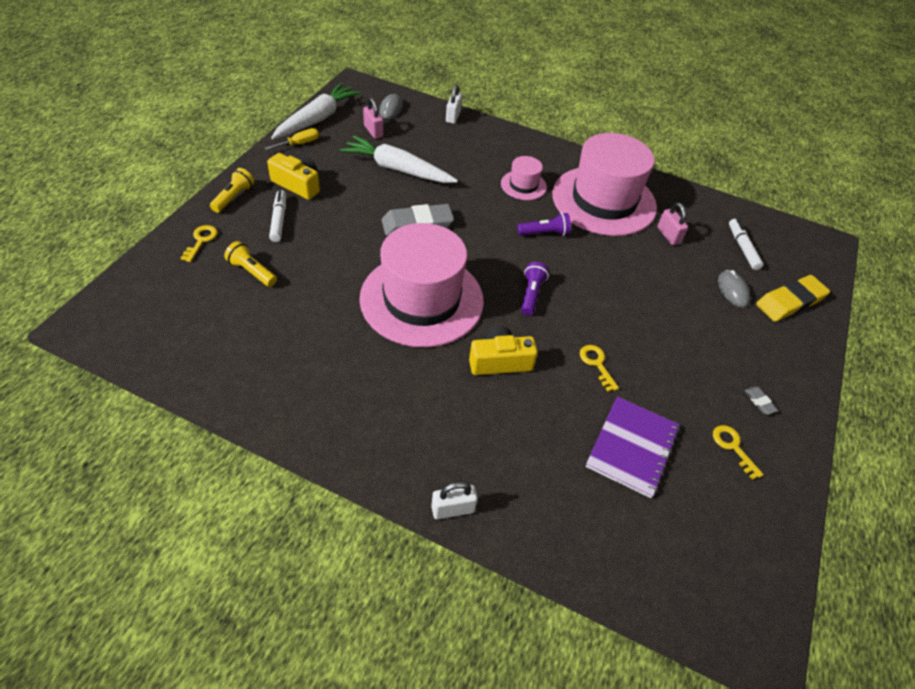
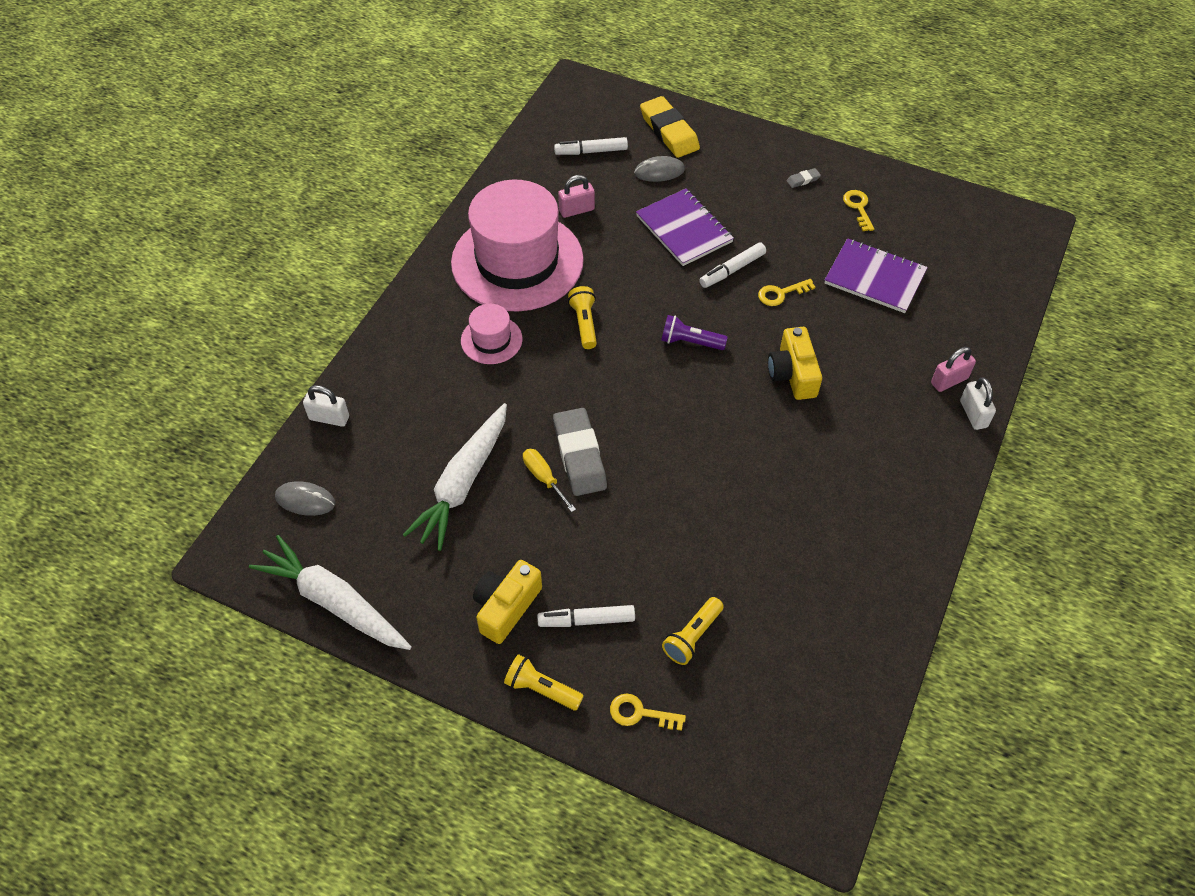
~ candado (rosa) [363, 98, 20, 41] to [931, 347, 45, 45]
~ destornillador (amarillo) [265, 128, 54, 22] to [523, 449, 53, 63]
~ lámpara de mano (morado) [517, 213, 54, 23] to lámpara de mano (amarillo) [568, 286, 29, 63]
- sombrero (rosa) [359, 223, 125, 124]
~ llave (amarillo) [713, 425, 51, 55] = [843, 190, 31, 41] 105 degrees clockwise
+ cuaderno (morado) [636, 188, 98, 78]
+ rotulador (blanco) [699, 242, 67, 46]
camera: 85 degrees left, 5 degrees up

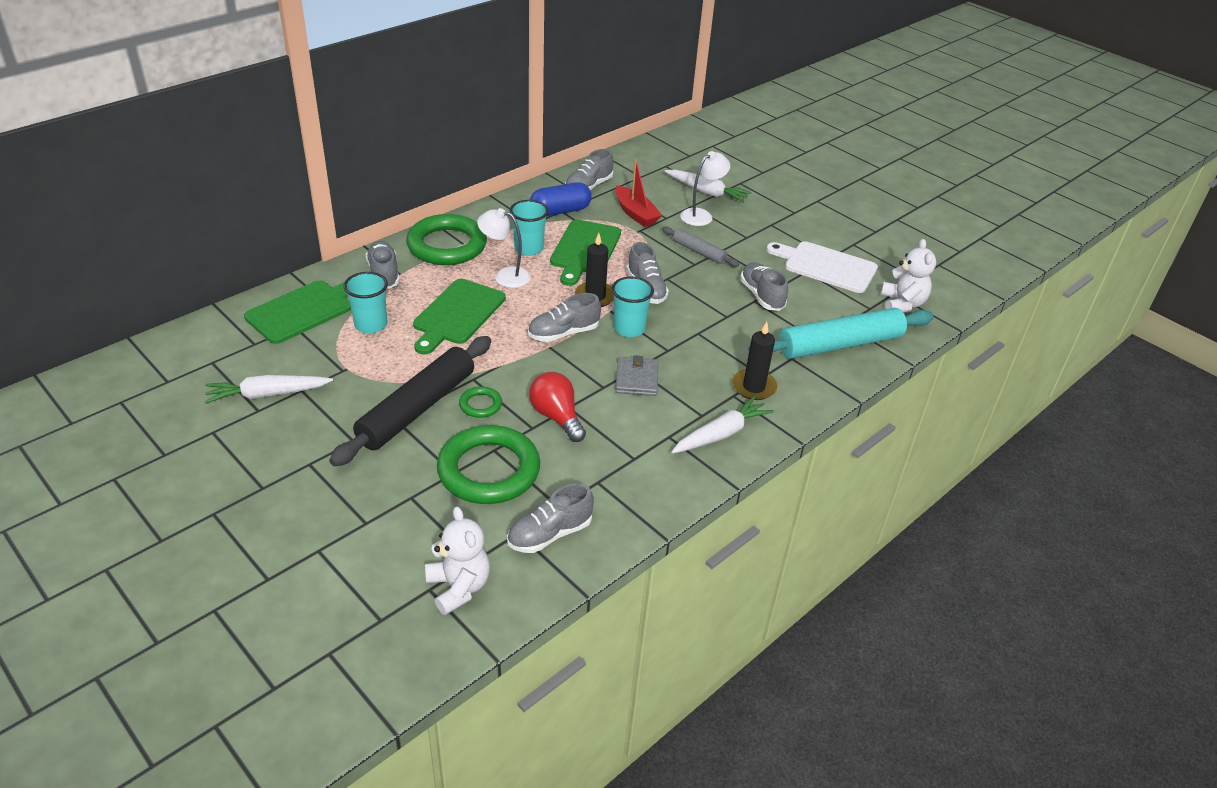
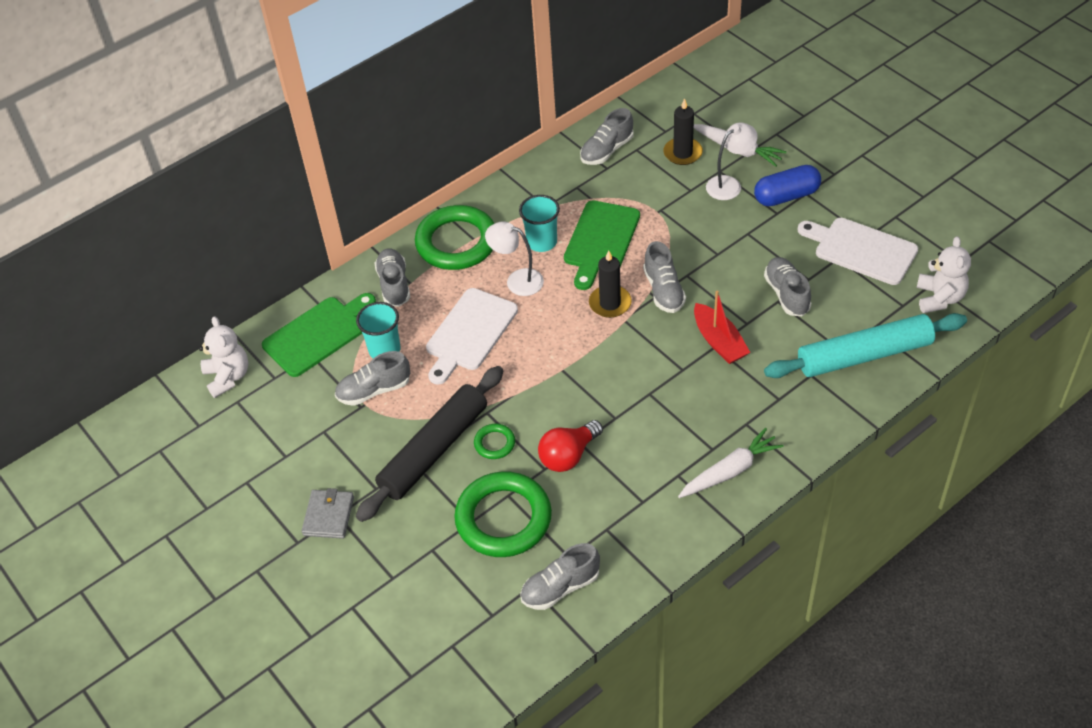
~ barco (rojo) [615, 159, 47, 68] to [694, 291, 57, 73]
~ cápsula (azul) [530, 182, 62, 34] to [754, 165, 67, 41]
- rodillo (gris) [662, 227, 77, 40]
- vaso (turquesa) [611, 277, 43, 60]
~ tabla de cortar (verde) [413, 279, 93, 75] to tabla de cortar (blanco) [426, 288, 92, 97]
~ zapato (gris) [528, 293, 73, 49] to [335, 351, 75, 55]
~ vela (negro) [732, 322, 45, 78] to [663, 98, 40, 67]
~ cartera (gris) [615, 355, 43, 41] to [301, 488, 53, 51]
~ bombilla (rojo) [529, 372, 57, 70] = [538, 420, 65, 52] 105 degrees counterclockwise
- zanahoria (blanco) [205, 375, 128, 29]
~ osito (blanco) [425, 507, 65, 108] to [199, 316, 49, 82]
camera: 10 degrees right, 10 degrees up

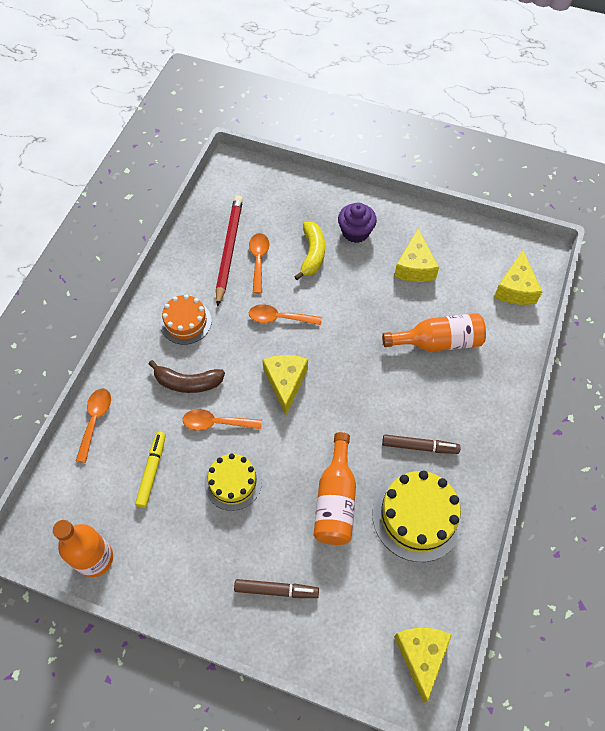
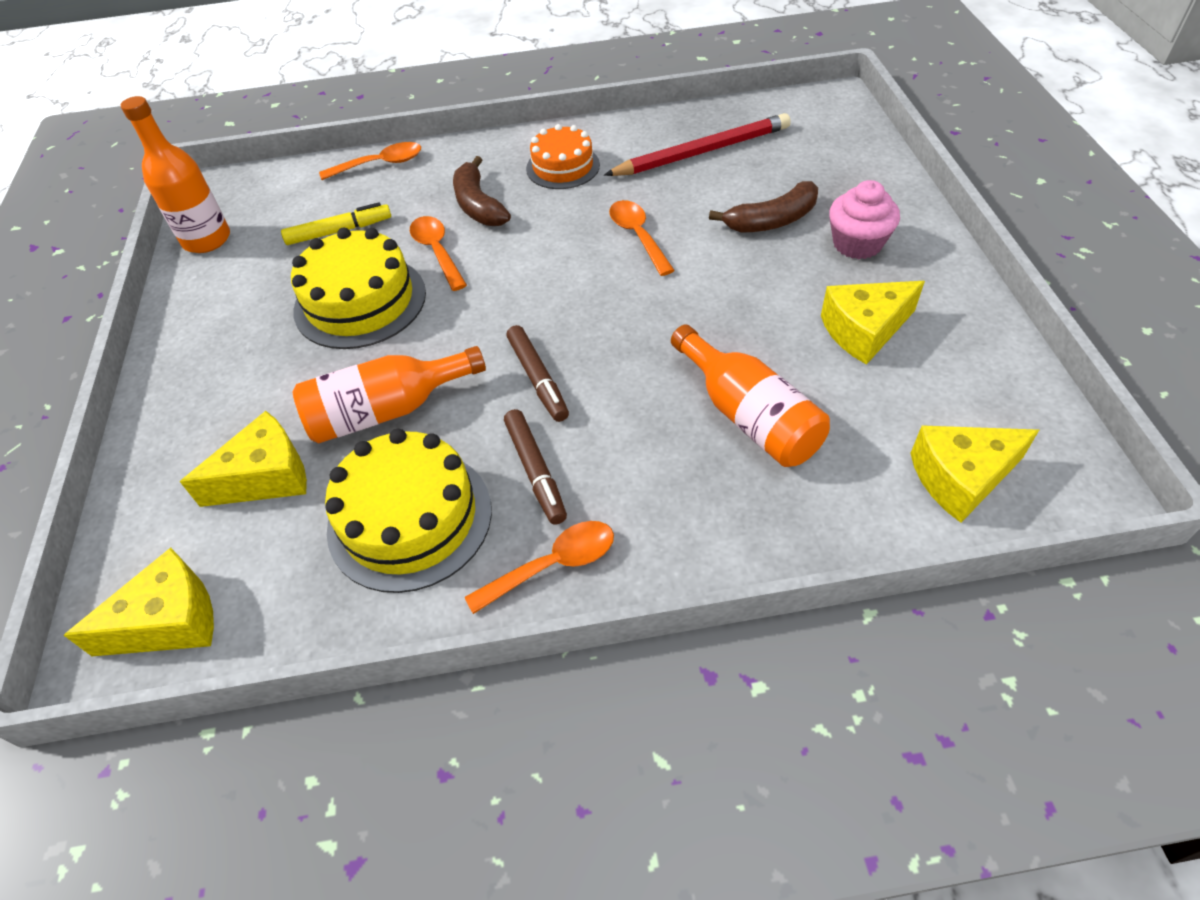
~ magdalena (morado) [338, 202, 39, 41] to magdalena (rosa) [829, 180, 71, 79]
~ plátano (amarillo) [294, 222, 31, 58] to plátano (marrón) [709, 181, 109, 52]
~ cuchara (naranja) [249, 233, 21, 61] to [465, 521, 149, 93]
~ queso (amarillo) [262, 355, 46, 60] to [180, 411, 127, 96]
~ tarta (amarillo) [204, 454, 58, 57] = [291, 227, 135, 122] x1.55
~ rotulador (marrón) [234, 579, 85, 19] to [506, 325, 63, 97]
camera: 65 degrees right, 10 degrees down

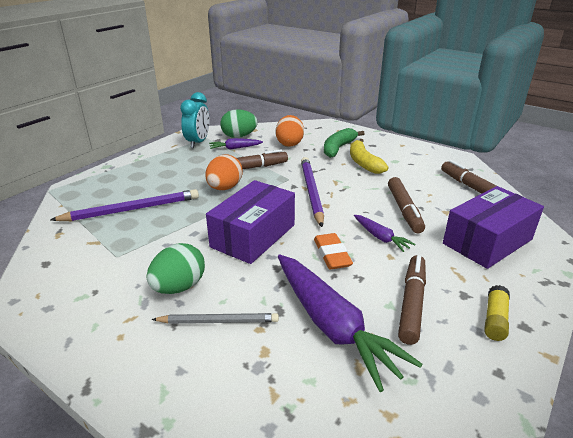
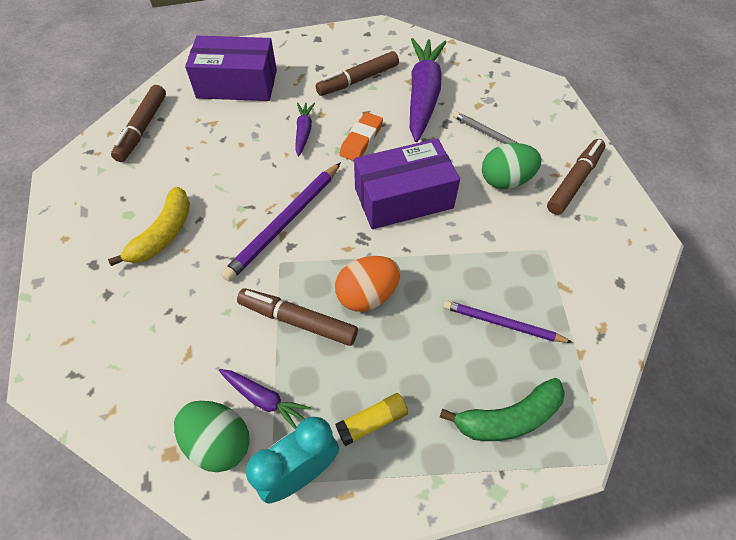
- huevo (naranja) [275, 115, 29, 32]
~ plátano (verde) [324, 128, 40, 30] to [440, 378, 125, 63]
~ rotulador (marrón) [388, 177, 37, 56] to [547, 139, 58, 76]
~ lápiz (morado) [50, 189, 149, 32] = [443, 300, 130, 43] x0.64
~ barra de pegamento (amarillo) [484, 285, 26, 56] to [335, 393, 73, 53]
camera: 140 degrees left, 25 degrees up

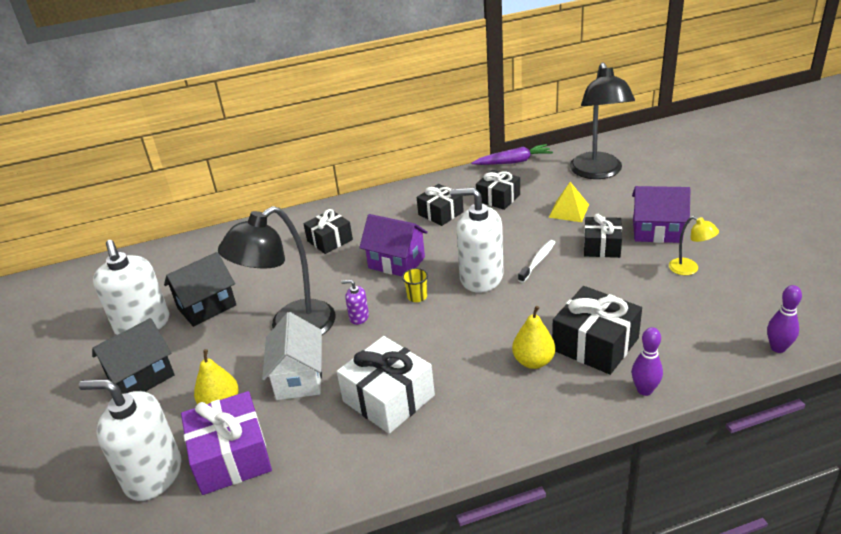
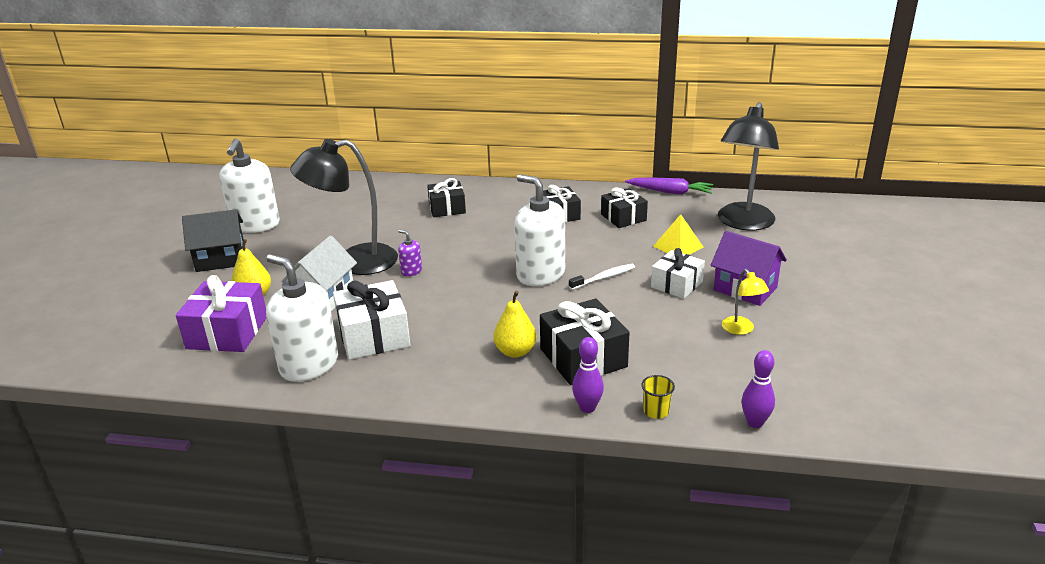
- casa (morado) [359, 214, 69, 62]
~ regalo (negro) [584, 214, 38, 44] to regalo (blanco) [651, 248, 54, 51]
- casa (negro) [164, 252, 72, 75]
~ vaso (amarillo) [402, 268, 26, 34] to [641, 375, 34, 44]
~ dispensador de jabón (blanco) [79, 379, 102, 122] to [266, 254, 72, 128]
camera: 25 degrees right, 5 degrees down

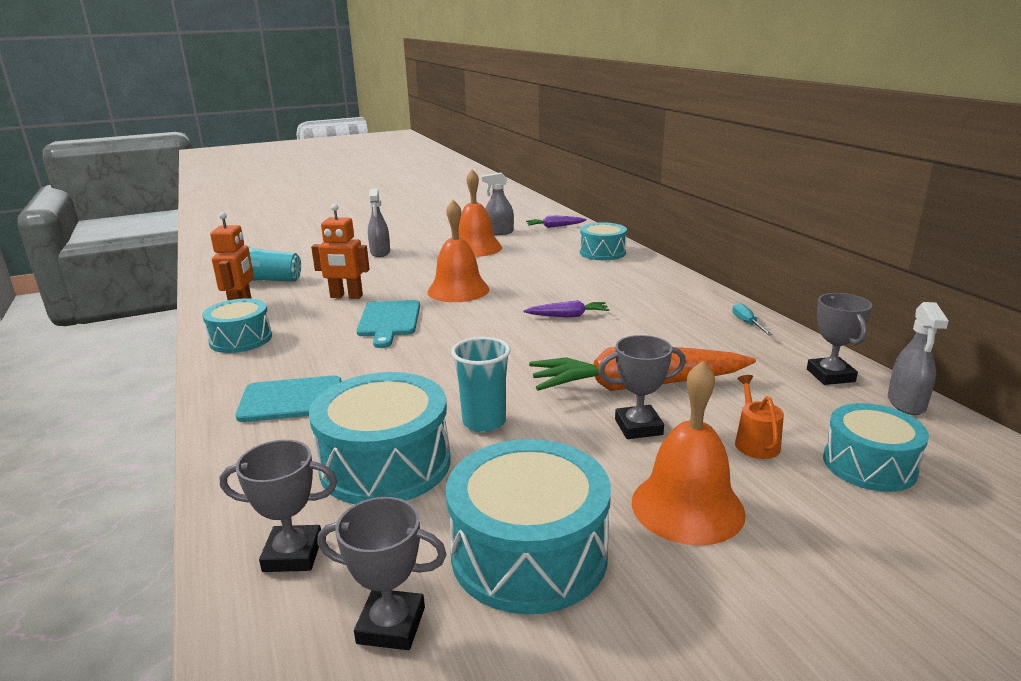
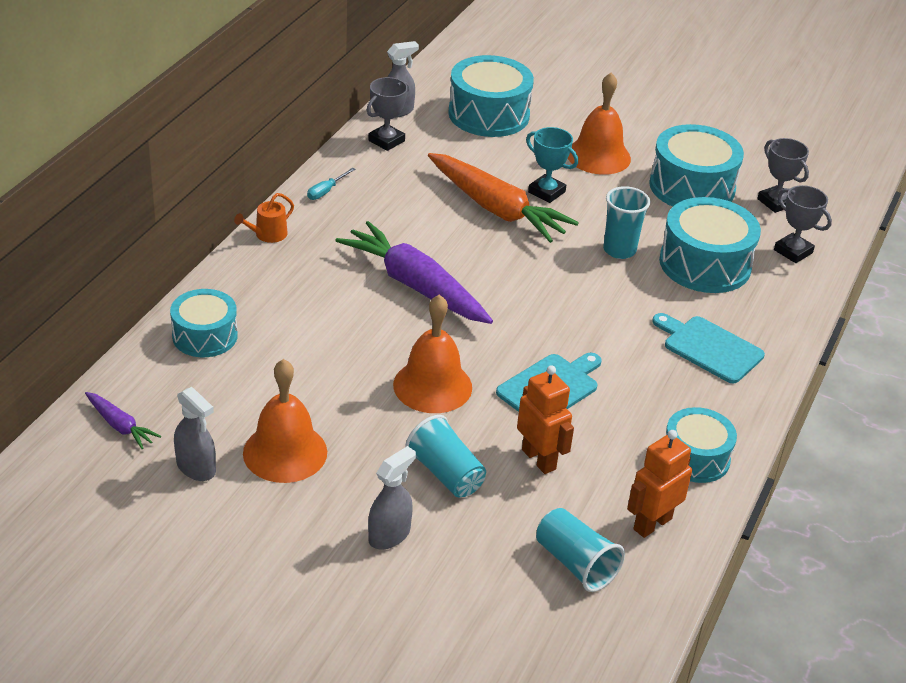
~ zanahoria (morado) [523, 300, 87, 17] = [335, 221, 158, 103] x2.16
~ trofeo (gris) [599, 335, 87, 104] to trofeo (turquesa) [526, 127, 52, 76]
~ regadera (naranja) [735, 375, 49, 84] to [234, 193, 60, 50]
~ tambor (turquesa) [823, 403, 106, 89] = [448, 55, 86, 82] x1.56
+ vaso (turquesa) [405, 415, 81, 83]
camera: 135 degrees left, 15 degrees up

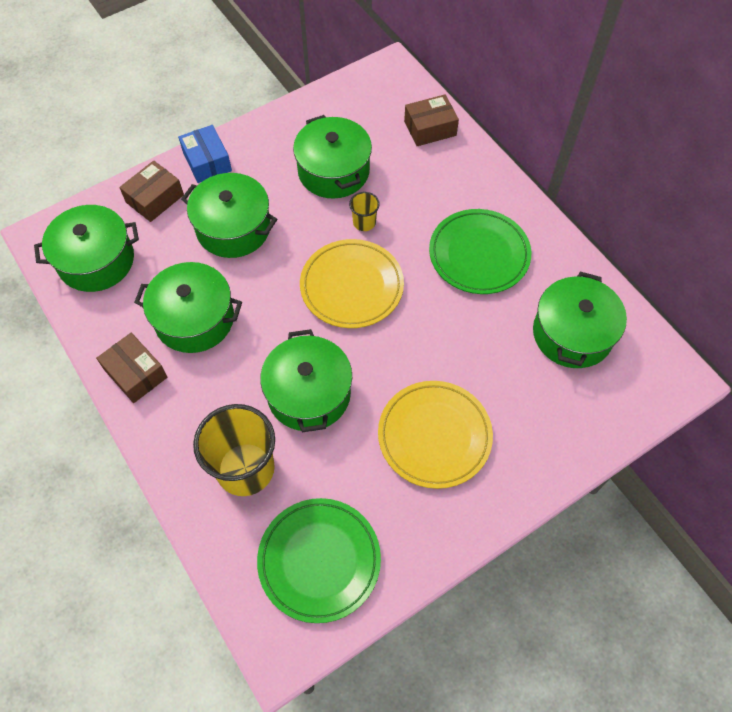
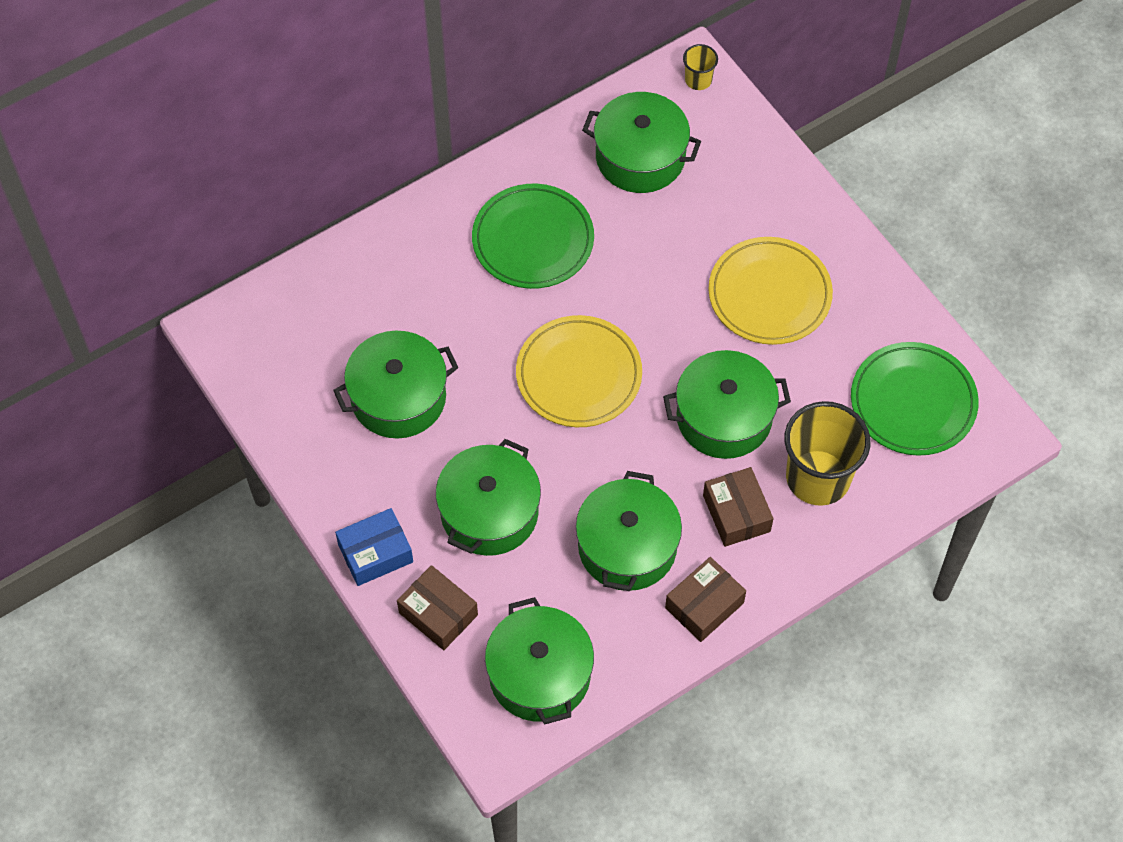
~ caja (marrón) [404, 94, 55, 52] to [703, 467, 70, 80]
~ vaso (amarillo) [349, 192, 31, 39] to [683, 44, 35, 46]
camera: 90 degrees left, 0 degrees up

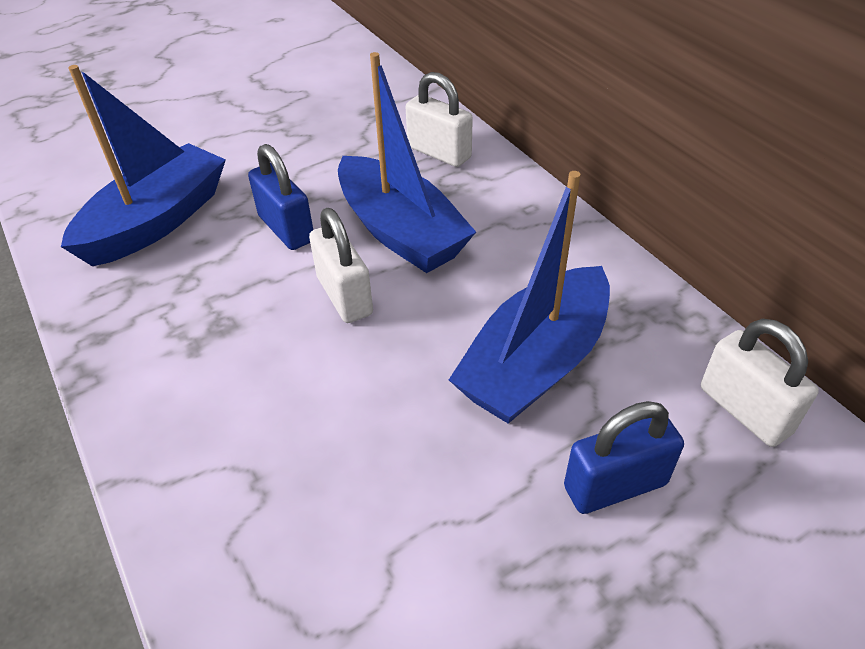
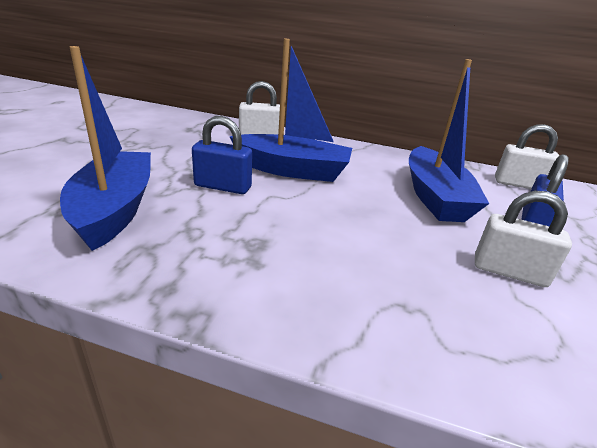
~ candado (blanco) [309, 208, 64, 115] to [475, 191, 97, 96]
camera: 45 degrees left, 15 degrees down

